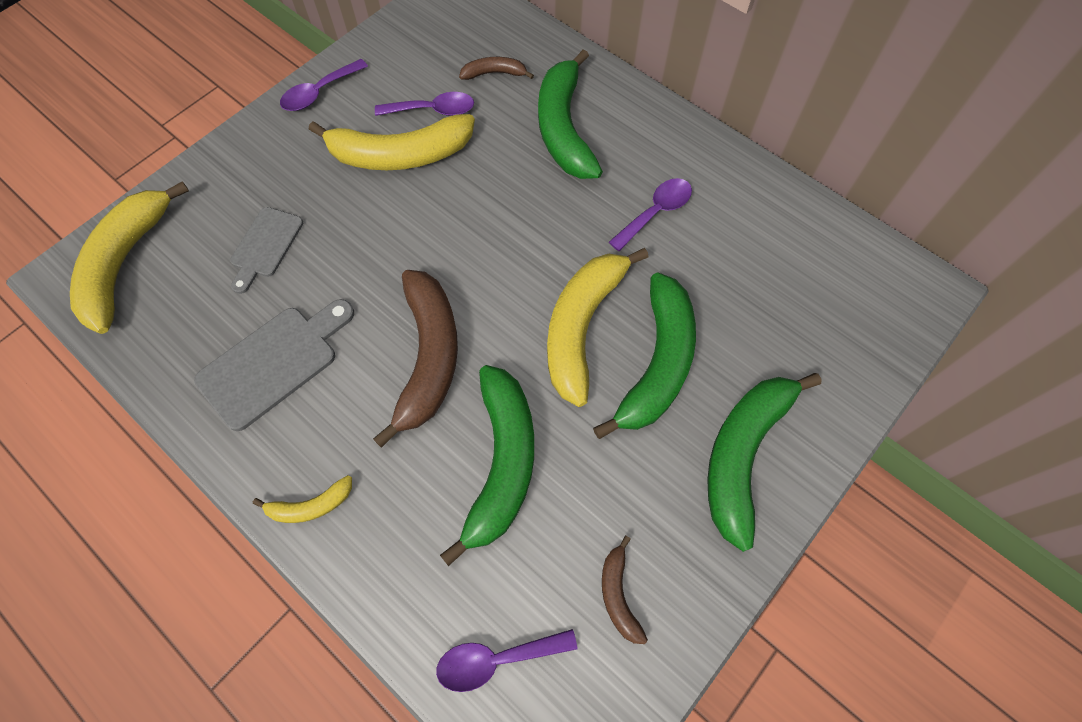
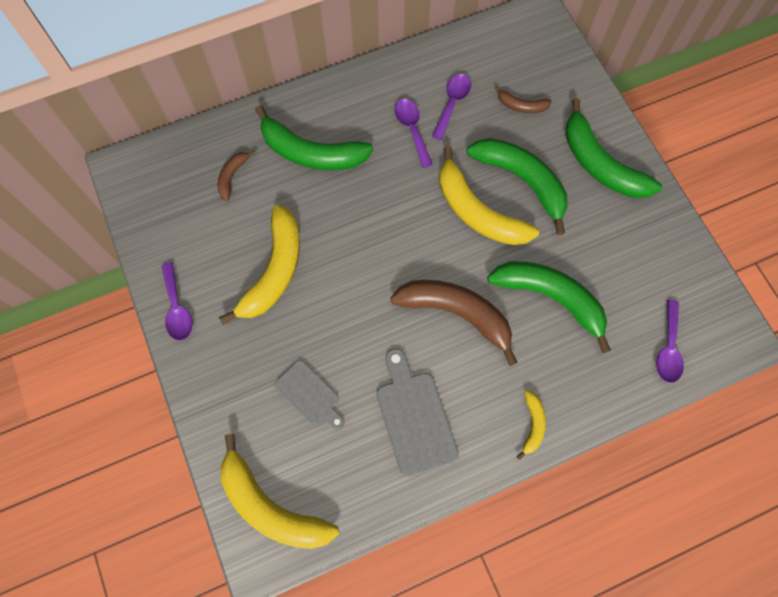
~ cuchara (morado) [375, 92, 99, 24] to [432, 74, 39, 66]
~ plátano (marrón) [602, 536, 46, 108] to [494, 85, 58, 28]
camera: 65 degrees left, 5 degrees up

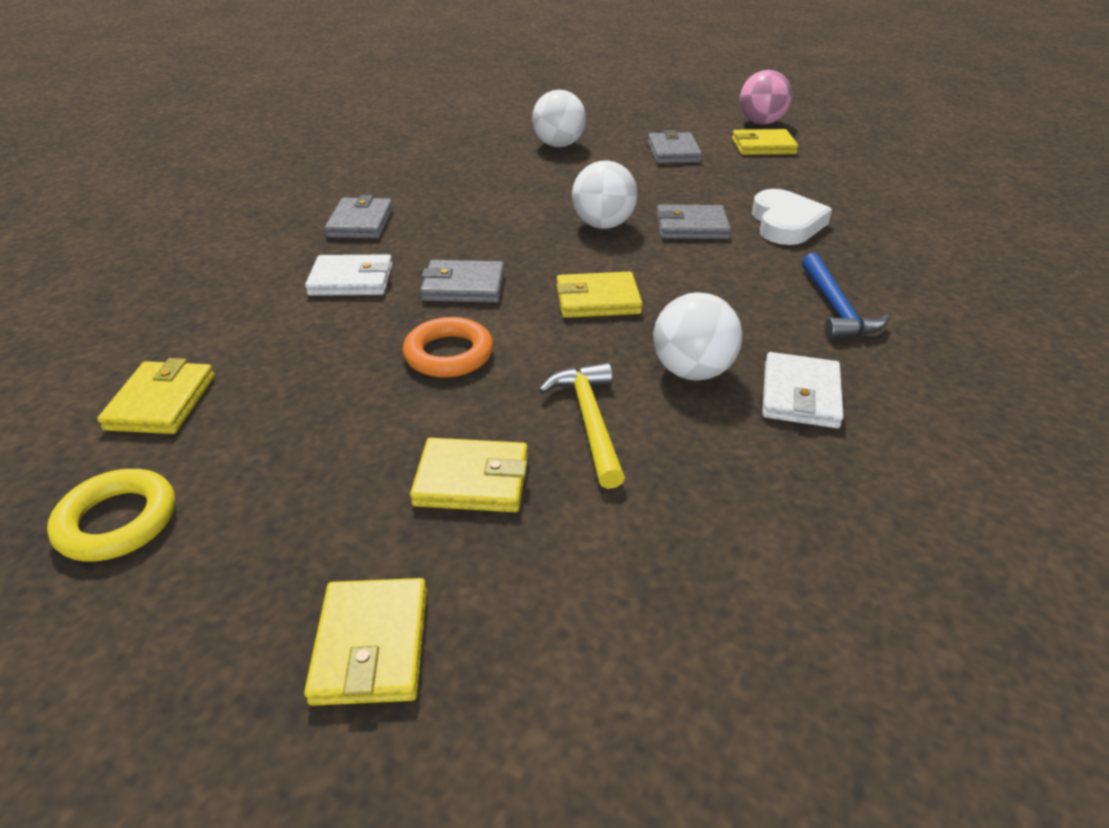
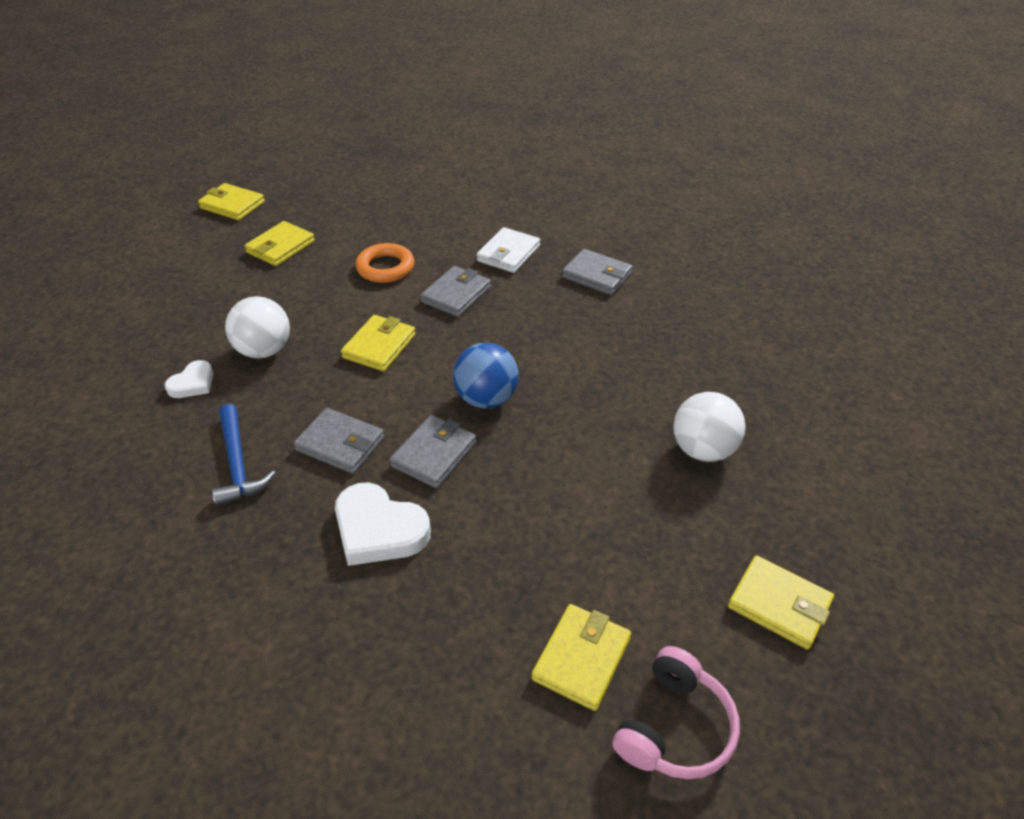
~ pelota (rosa) [740, 70, 52, 54] to auriculares (rosa) [613, 646, 127, 133]
~ cartera (gris) [648, 130, 54, 33] to [294, 408, 91, 66]
~ pelota (blanco) [572, 160, 66, 69] to pelota (azul) [453, 343, 66, 65]
~ martillo (azul) [802, 253, 88, 86] = [212, 404, 63, 103] 135 degrees counterclockwise
~ cartera (blanco) [762, 352, 82, 76] to corazón (blanco) [164, 360, 49, 38]
~ cartera (amarillo) [97, 358, 118, 76] to [728, 555, 106, 95]
- martillo (amarillo) [539, 363, 86, 126]
- anillo (amarillo) [47, 469, 128, 93]
camera: 120 degrees right, 5 degrees up

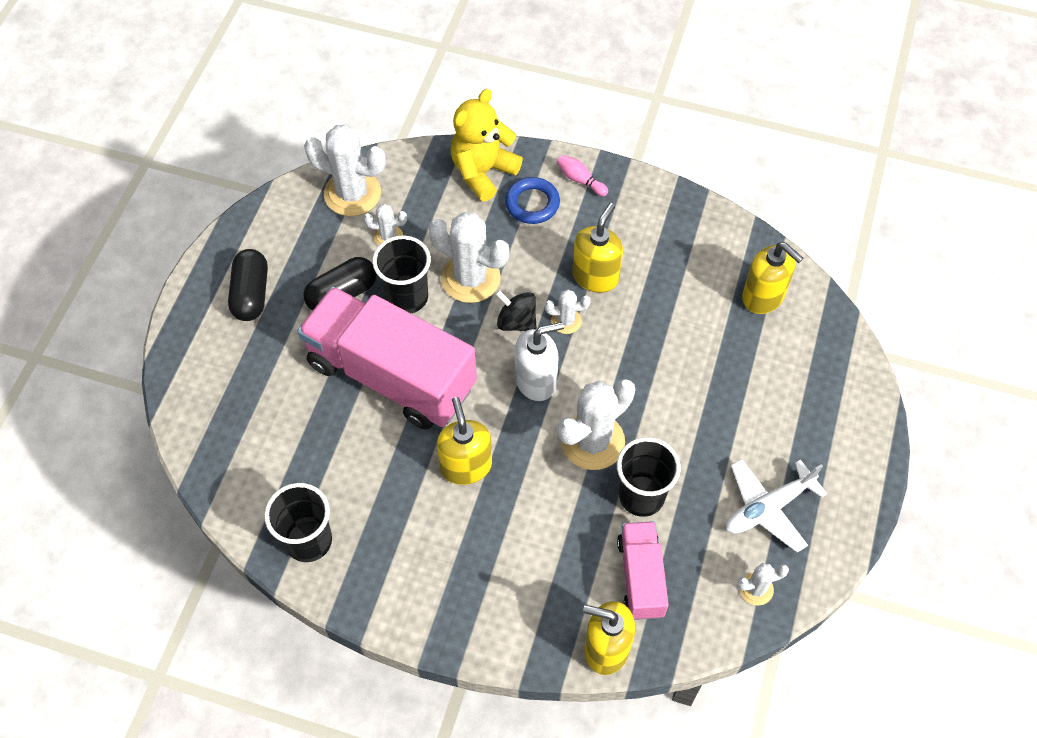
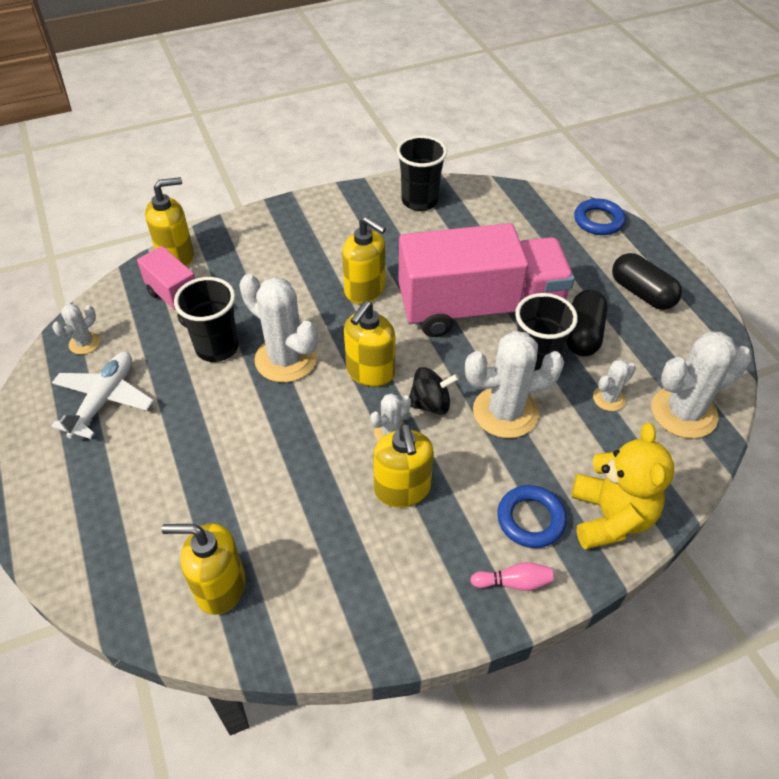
~ dispensador de jabón (blanco) [515, 322, 49, 79] to dispensador de jabón (amarillo) [344, 301, 51, 86]
~ cactus (blanco) [558, 379, 77, 91] = [239, 274, 79, 109] 60 degrees counterclockwise
+ anillo (azul) [574, 198, 52, 37]
camera: 140 degrees right, 10 degrees down

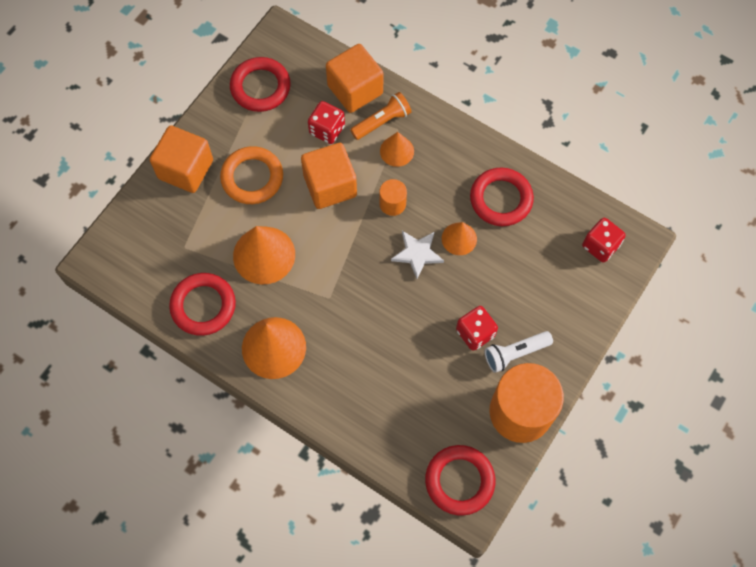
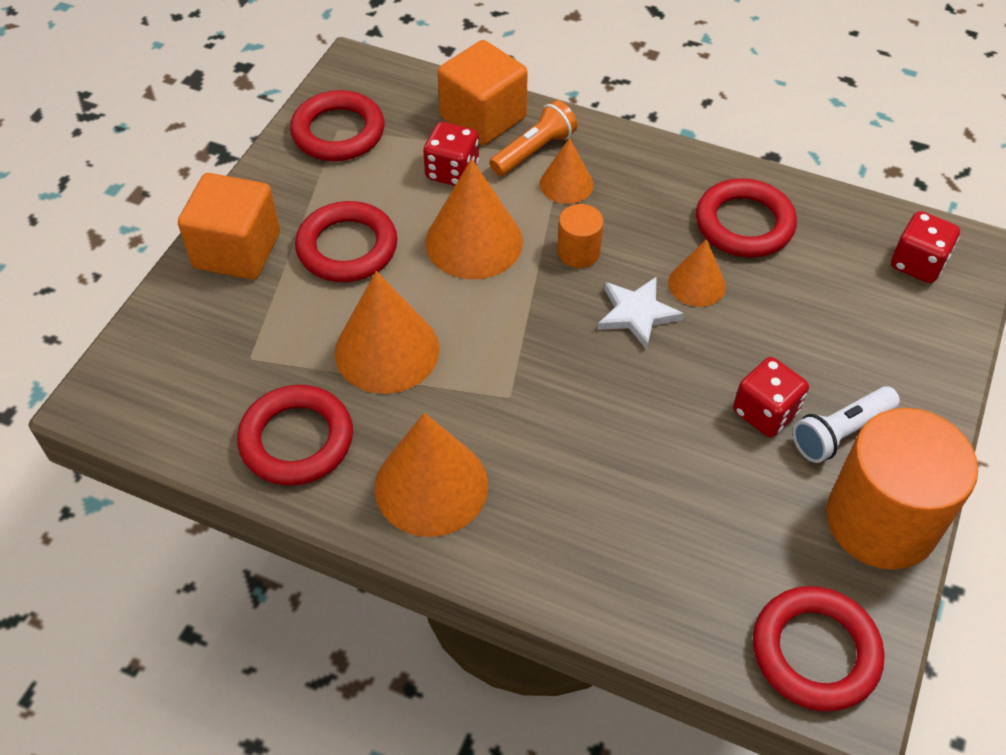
~ cubo (naranja) [301, 143, 56, 66] to cono (naranja) [425, 159, 98, 120]
~ anillo (naranja) [220, 146, 63, 58] to anillo (rojo) [295, 201, 102, 81]
camera: 10 degrees left, 15 degrees down

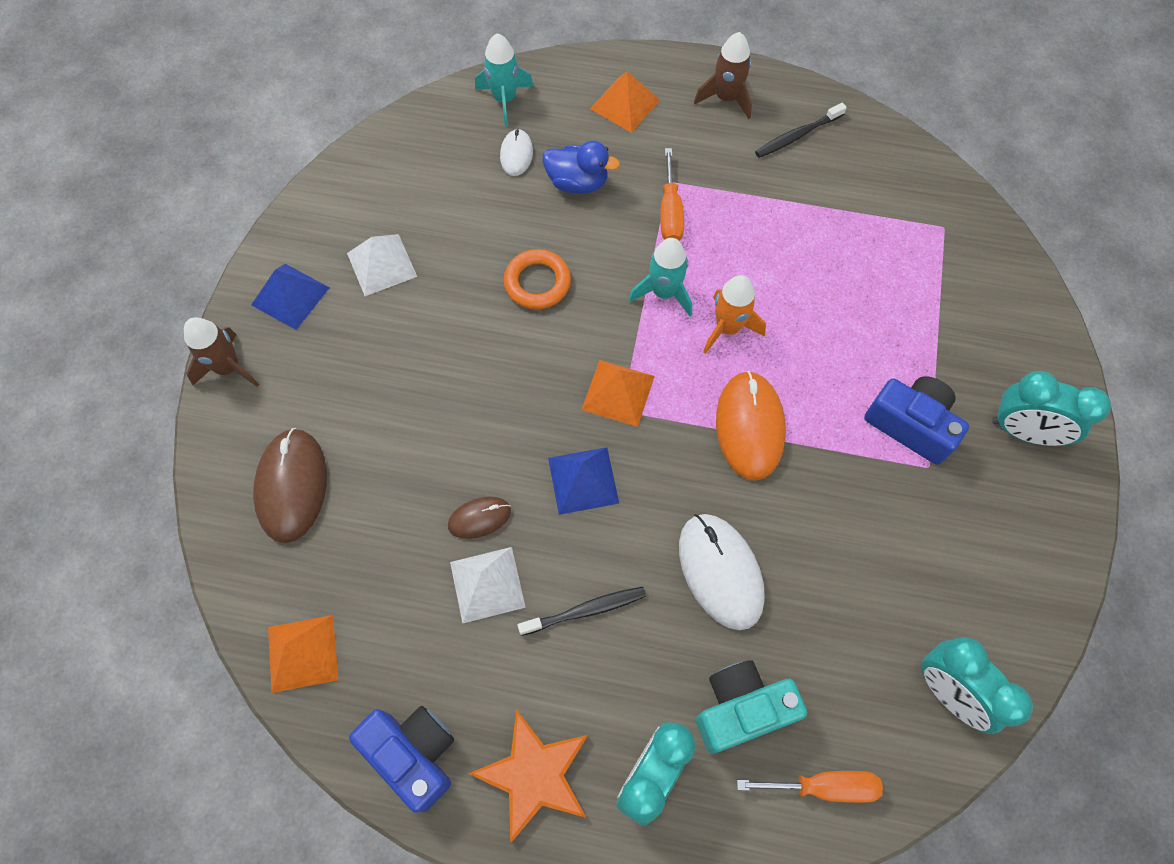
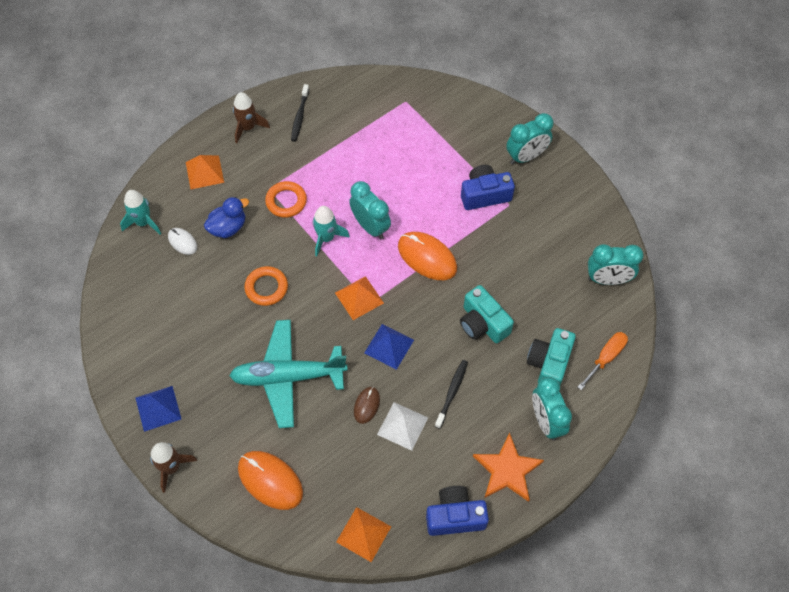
~ destornillador (naranja) [660, 148, 24, 93] to anillo (naranja) [265, 181, 42, 37]
- pirámide (blanco) [347, 234, 70, 62]
~ cohete (naranja) [703, 275, 63, 79] to despertador (turquesa) [349, 181, 42, 59]
~ ratón (marrón) [253, 428, 74, 115] to ratón (naranja) [238, 451, 65, 59]
~ ratón (blanco) [679, 514, 86, 116] to cámara (turquesa) [460, 285, 54, 58]
+ avión (turquesa) [229, 320, 119, 108]
camera: 50 degrees left, 5 degrees down

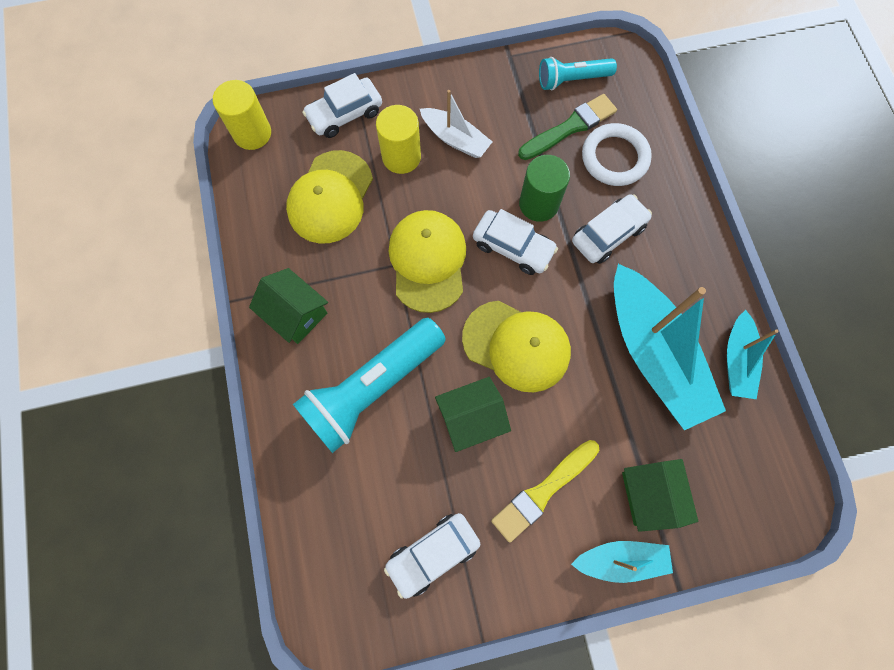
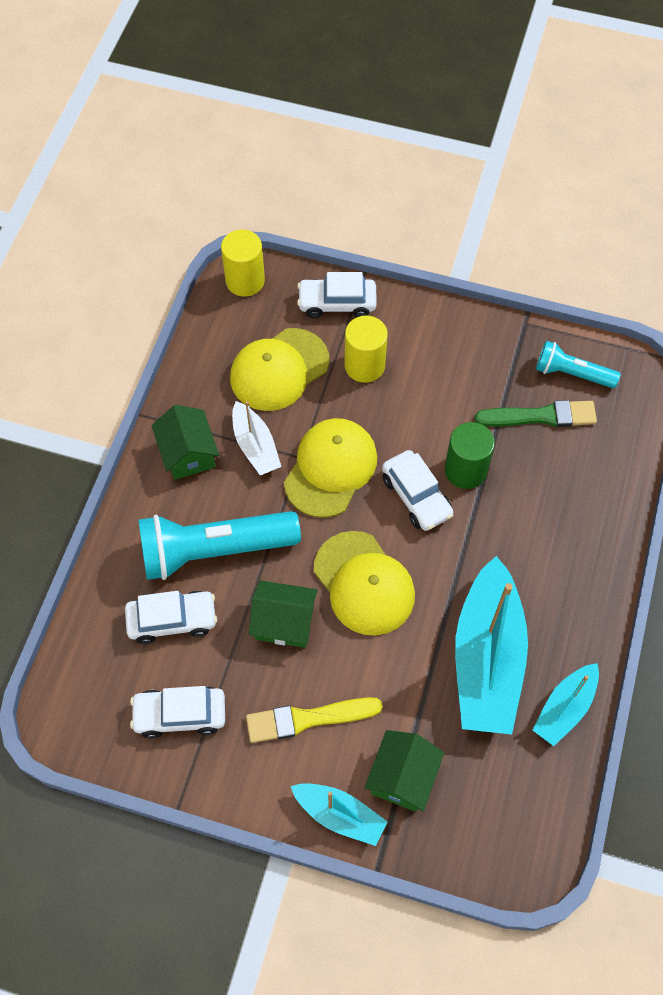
~ barco (blanco) [420, 90, 72, 68] to [232, 401, 49, 74]
- anillo (blanco) [582, 123, 70, 63]
~ coche (blanco) [572, 194, 80, 70] to [125, 591, 92, 53]
camera: 30 degrees right, 10 degrees down

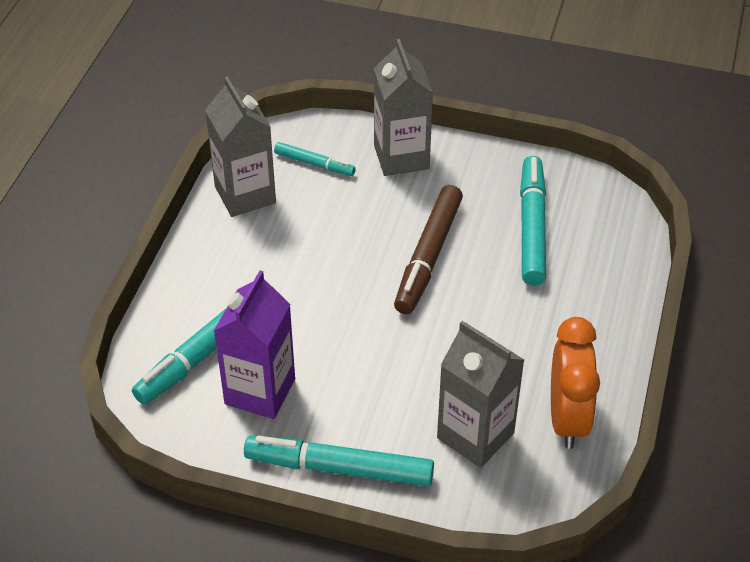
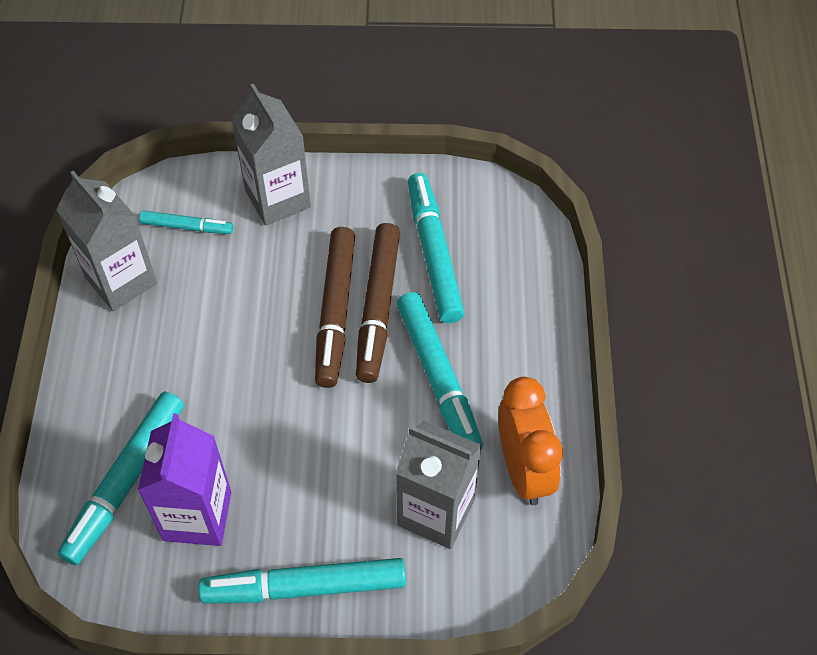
+ rotulador (marrón) [356, 223, 44, 160]
+ rotulador (turquesa) [397, 292, 86, 157]
camera: 15 degrees left, 10 degrees up

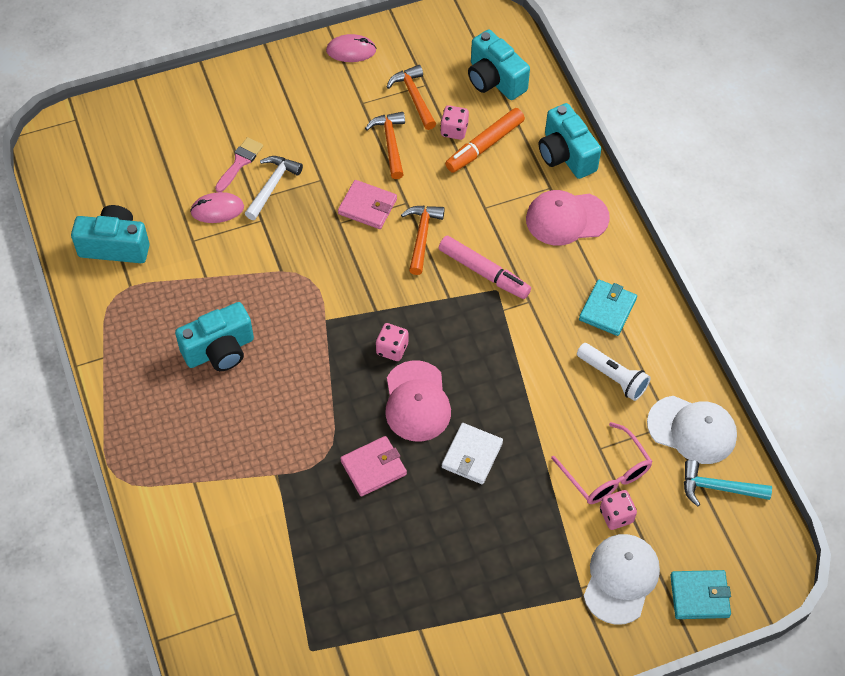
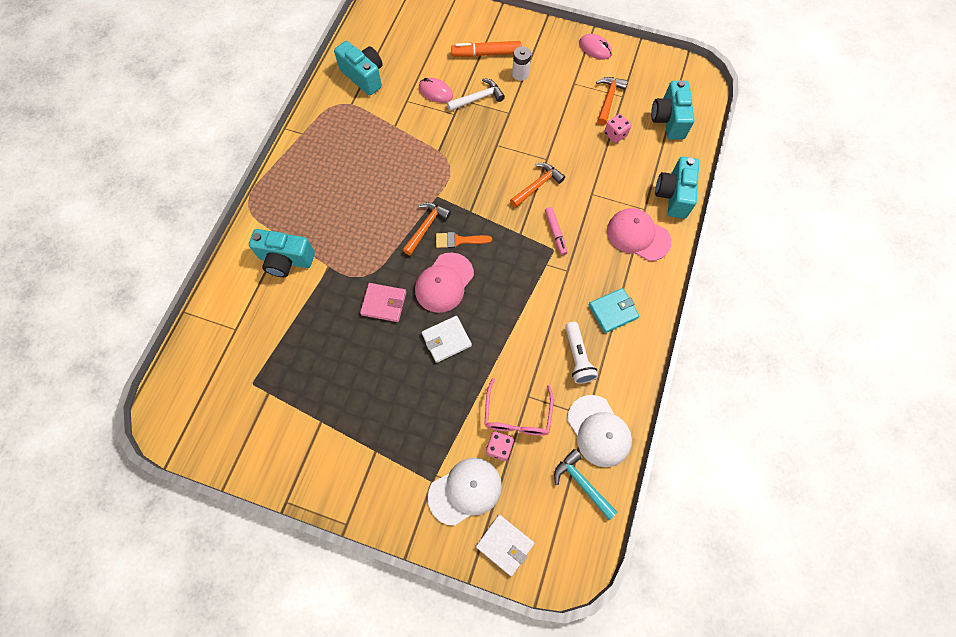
~ rotulador (naranja) [445, 108, 80, 65] to [451, 41, 70, 16]
~ martillo (naranja) [365, 112, 40, 67] to [403, 202, 48, 54]
- pincel (rosa) [215, 137, 48, 55]
- cartera (rosa) [338, 180, 59, 49]
~ rotulador (rosa) [439, 236, 92, 63] = [545, 207, 23, 48] x0.66
~ cámara (turquesa) [175, 302, 79, 69] to [249, 229, 66, 48]
~ dado (rosa) [376, 323, 32, 38] to pincel (naranja) [436, 232, 56, 16]
~ cartera (turquesa) [670, 570, 61, 49] to cartera (blanco) [476, 514, 58, 62]
+ pila (blanco) [512, 46, 19, 35]
camera: 40 degrees right, 10 degrees up

